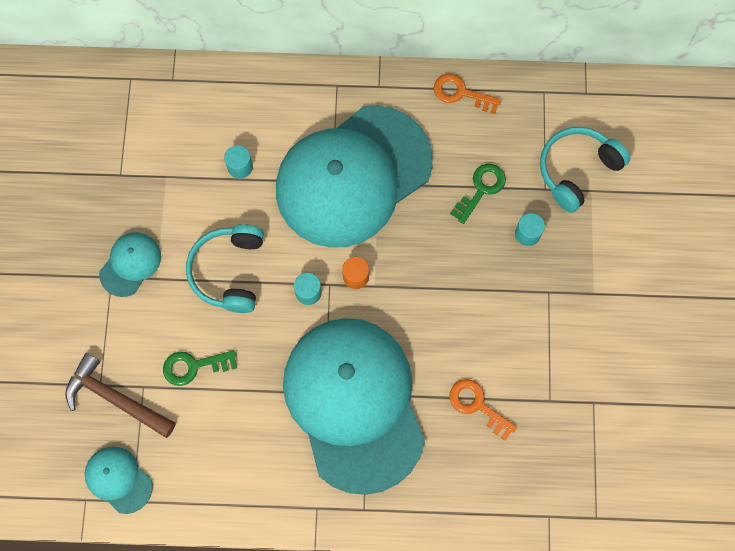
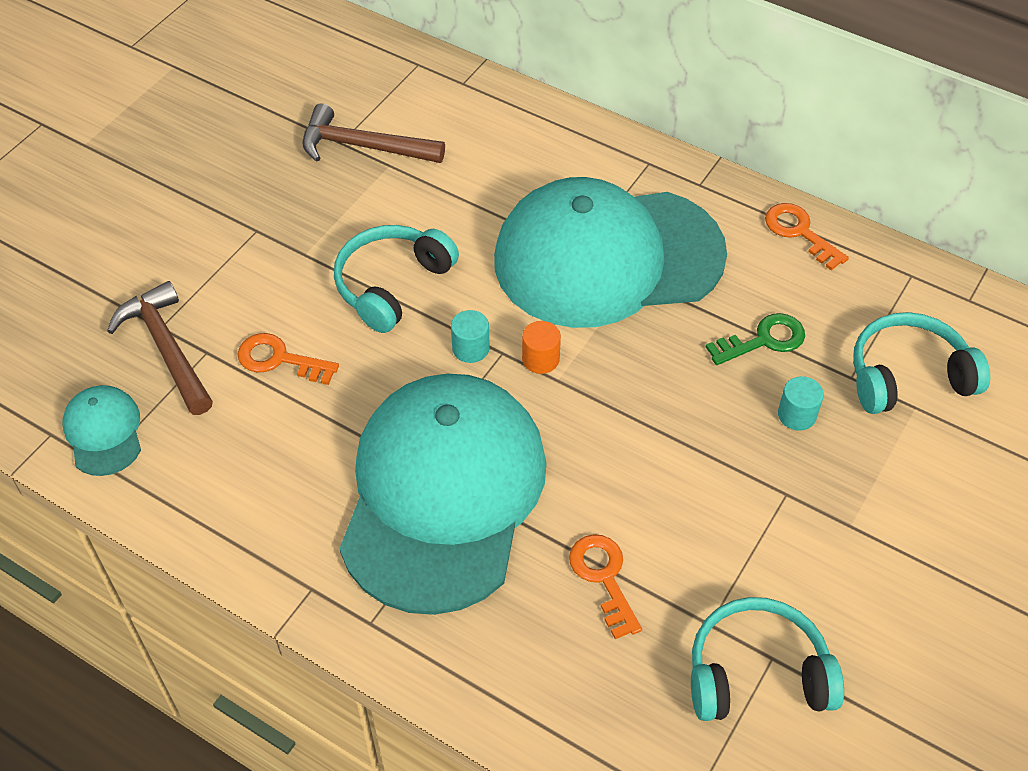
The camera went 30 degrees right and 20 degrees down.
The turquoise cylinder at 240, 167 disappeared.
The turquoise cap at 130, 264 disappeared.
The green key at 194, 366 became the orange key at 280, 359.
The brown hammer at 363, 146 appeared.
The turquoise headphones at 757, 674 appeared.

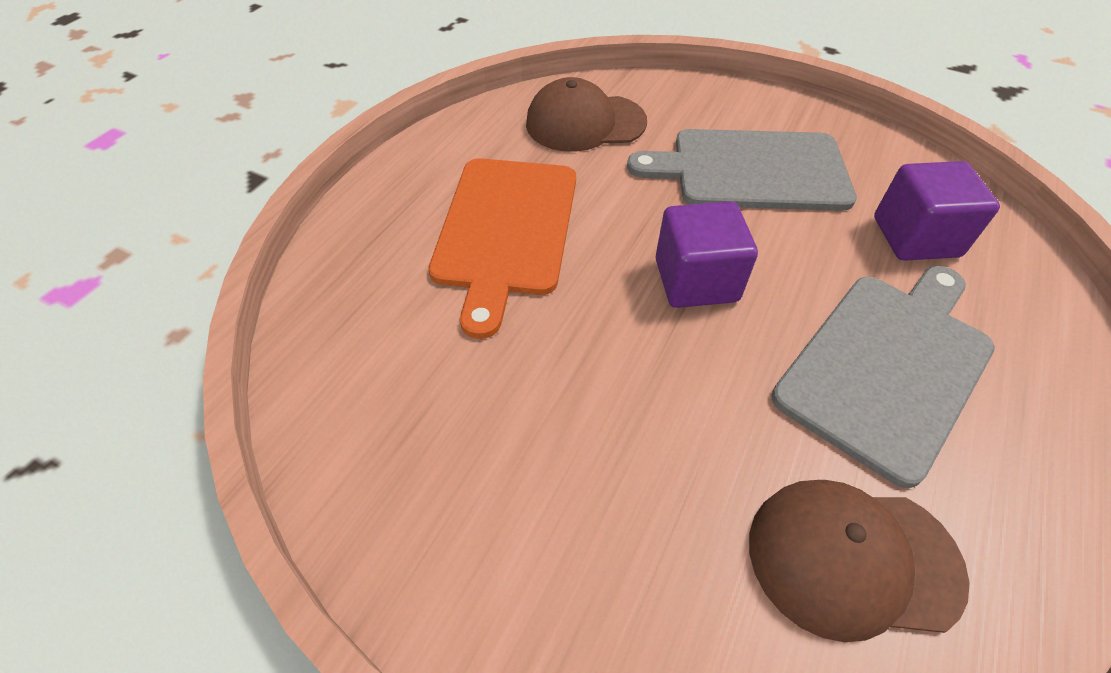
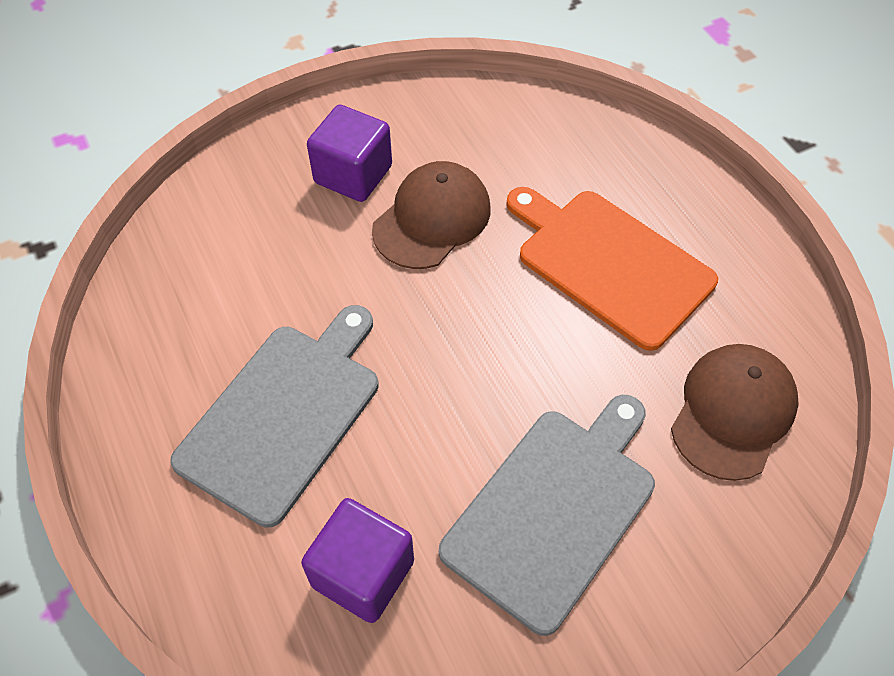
The camera went 125 degrees right and 5 degrees up.
The purple cube moved from 696, 280 to 353, 174.
The grey cutting board at 888, 365 turned 135 degrees counterclockwise.
The brown cap moved from 852, 558 to 432, 219.

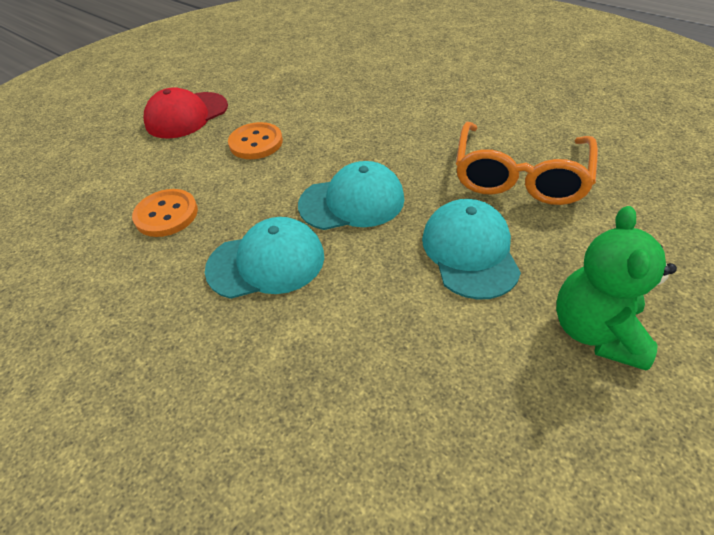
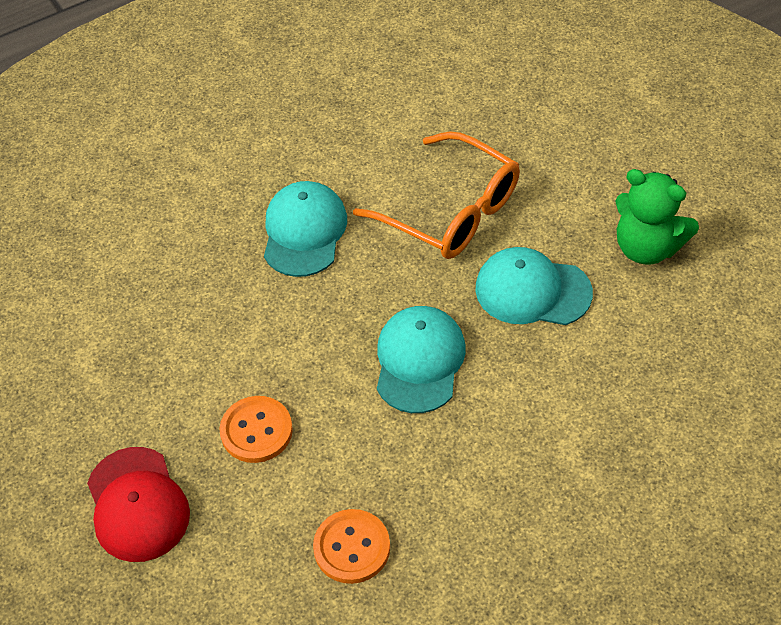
The camera went 70 degrees left and 5 degrees up.
The turquoise cap moved from 266, 262 to 304, 231.

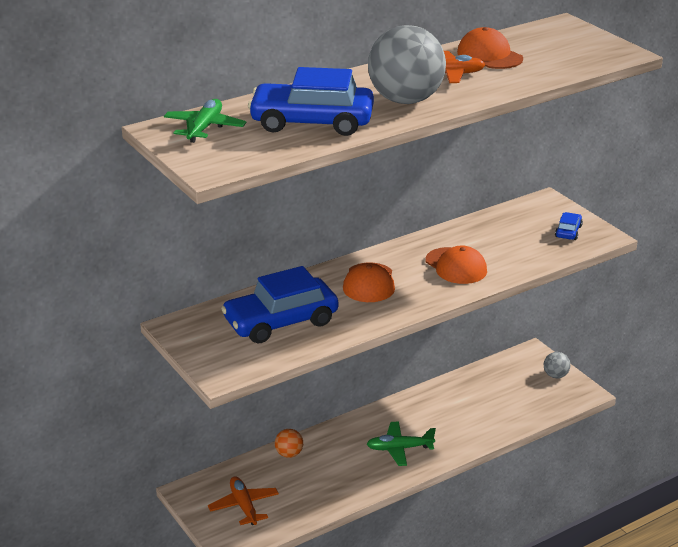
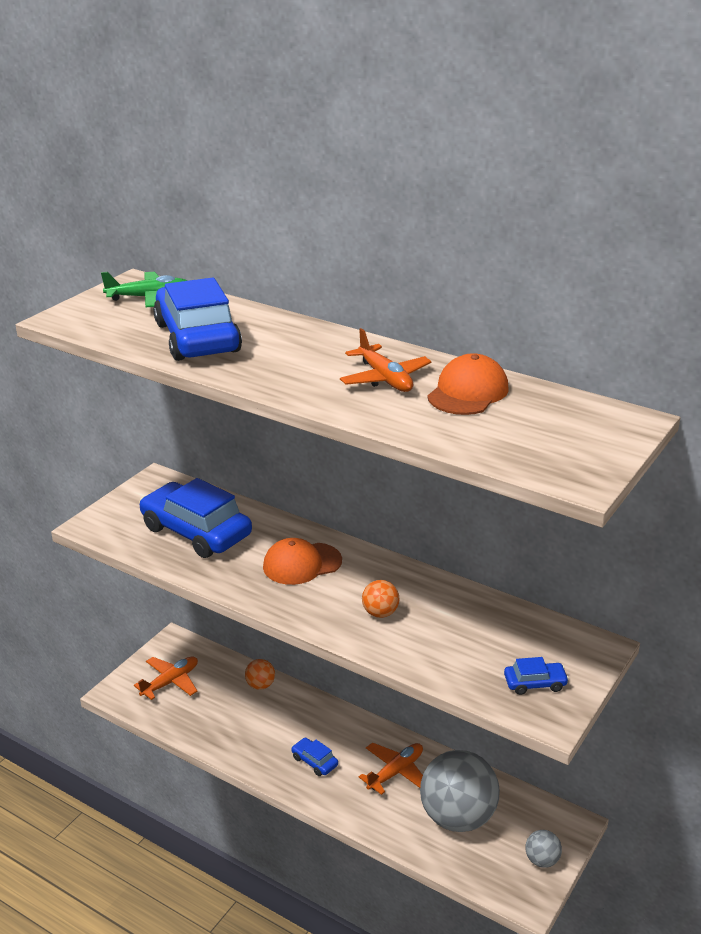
The camera went 65 degrees right and 0 degrees up.
The grey ball moved from 405, 100 to 457, 817.
The orange cap at 456, 266 was replaced by the orange ball at 380, 613.
The green plane at 399, 449 was replaced by the blue car at 314, 761.
The orange plane at 395, 772 appeared.

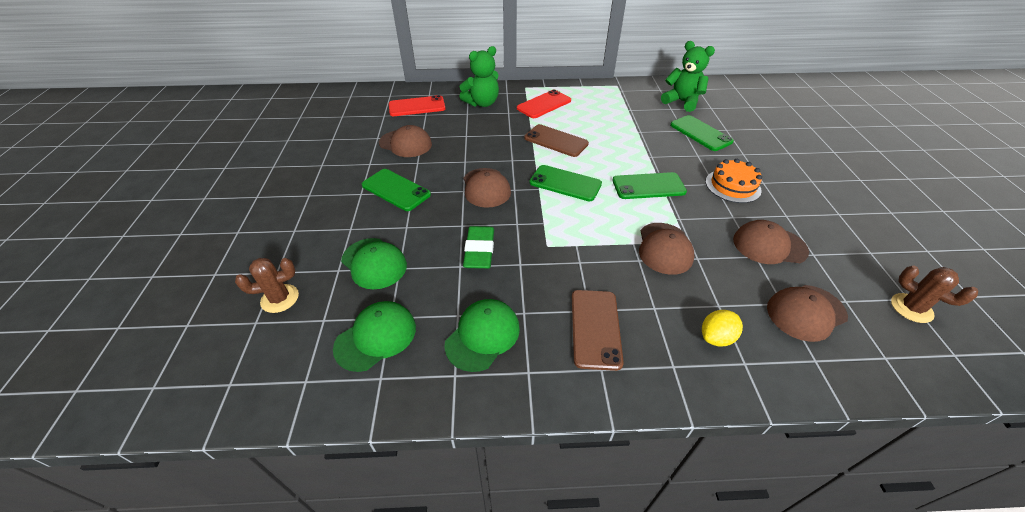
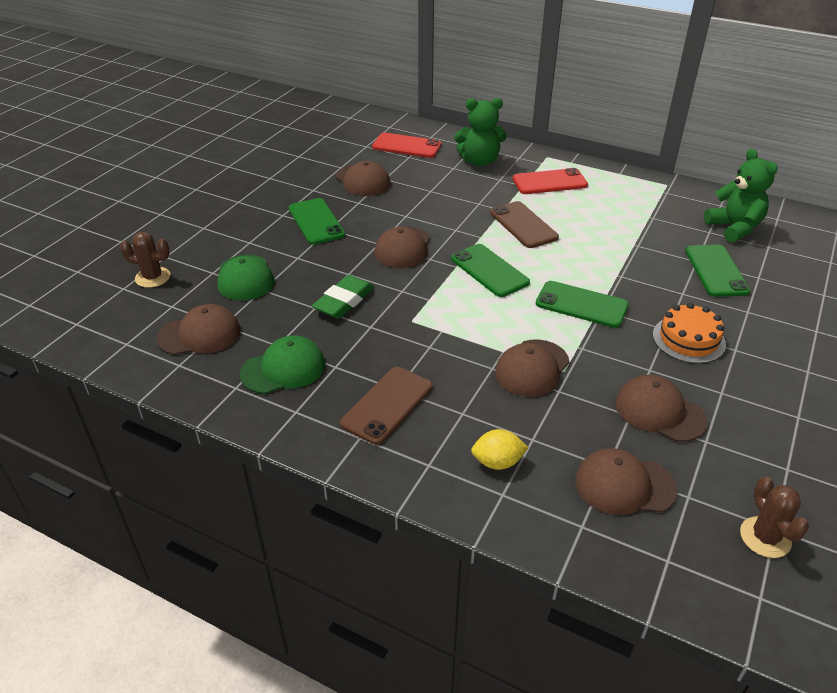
The camera went 30 degrees right and 5 degrees down.
The green cap at 376, 337 became the brown cap at 200, 334.

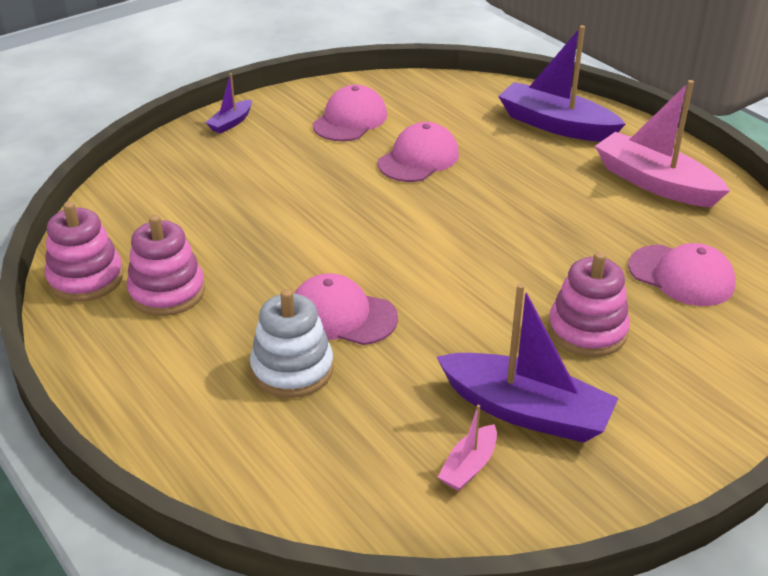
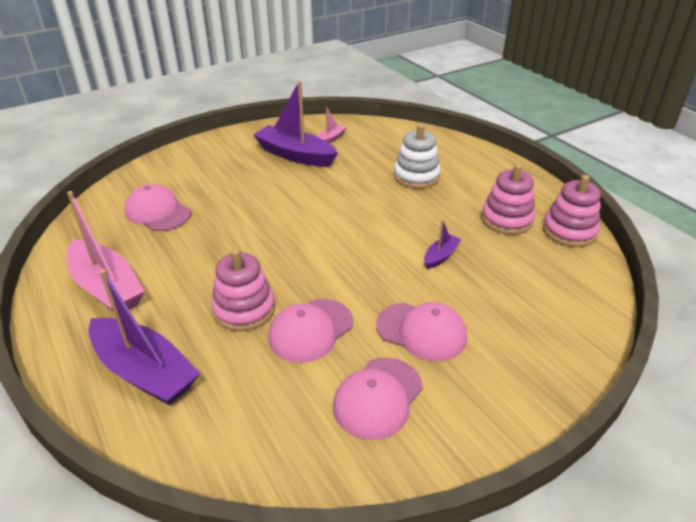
The camera went 175 degrees left and 0 degrees up.
The purple boat moved from 231, 123 to 440, 256.
The pink stacking toy moved from 587, 331 to 244, 309.
The pink cap moved from 342, 315 to 421, 331.

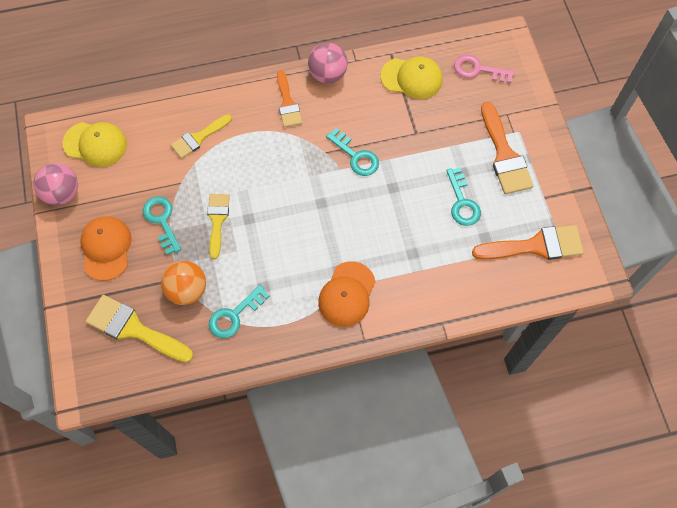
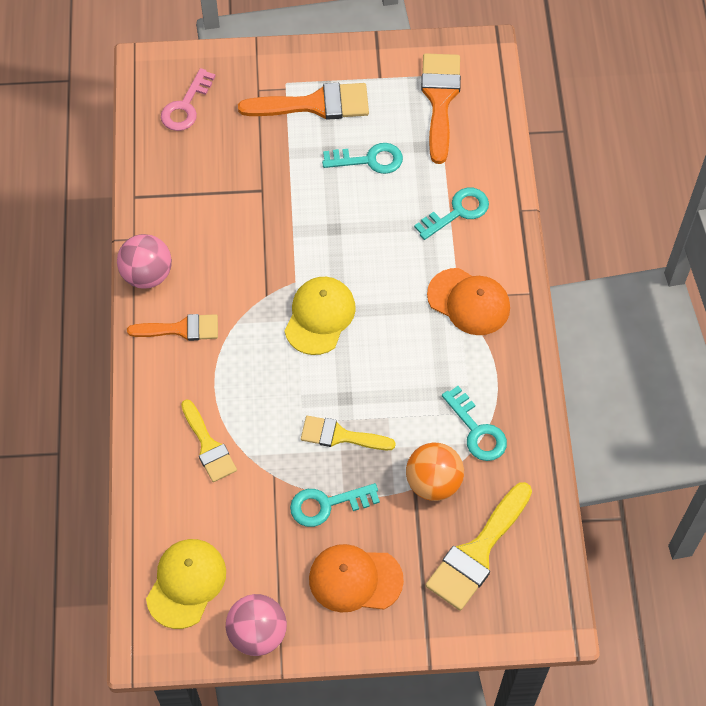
The camera went 80 degrees left and 5 degrees down.
The yellow cap moved from 412, 78 to 320, 316.
The turquoise key moved from 356, 156 to 457, 212.

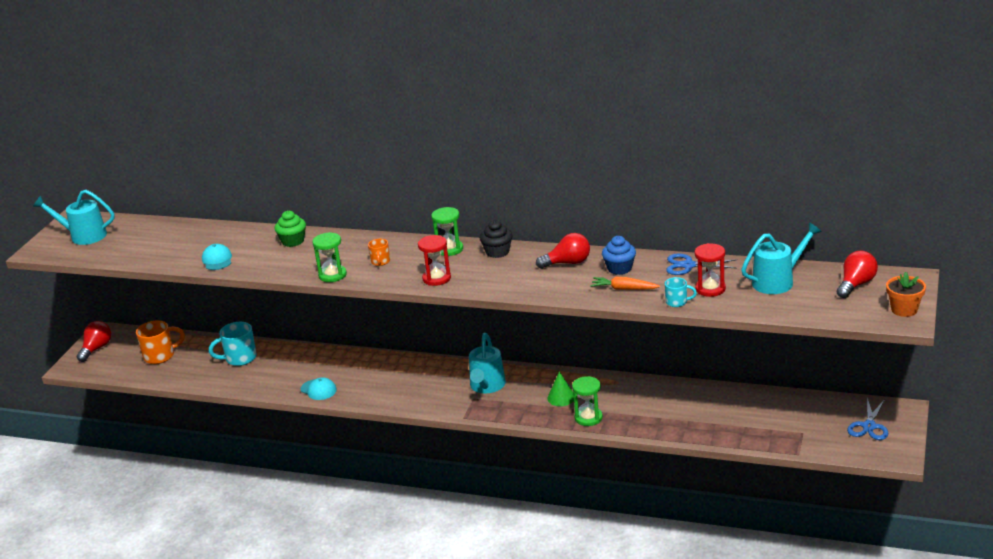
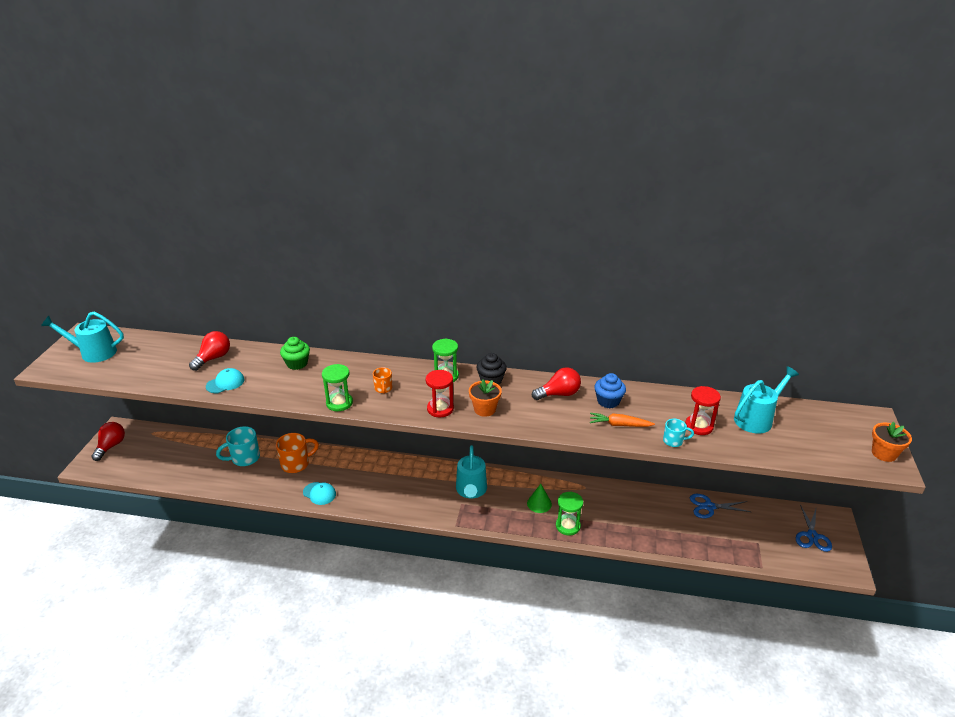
The camera went 10 degrees left and 5 degrees up.
The turquoise cap at 217, 260 turned 75 degrees clockwise.
The red light bulb moved from 856, 285 to 213, 358.
The blue scissors moved from 688, 265 to 709, 507.
The orange mug moved from 160, 356 to 296, 464.
The orange flower pot at 484, 409 appeared.

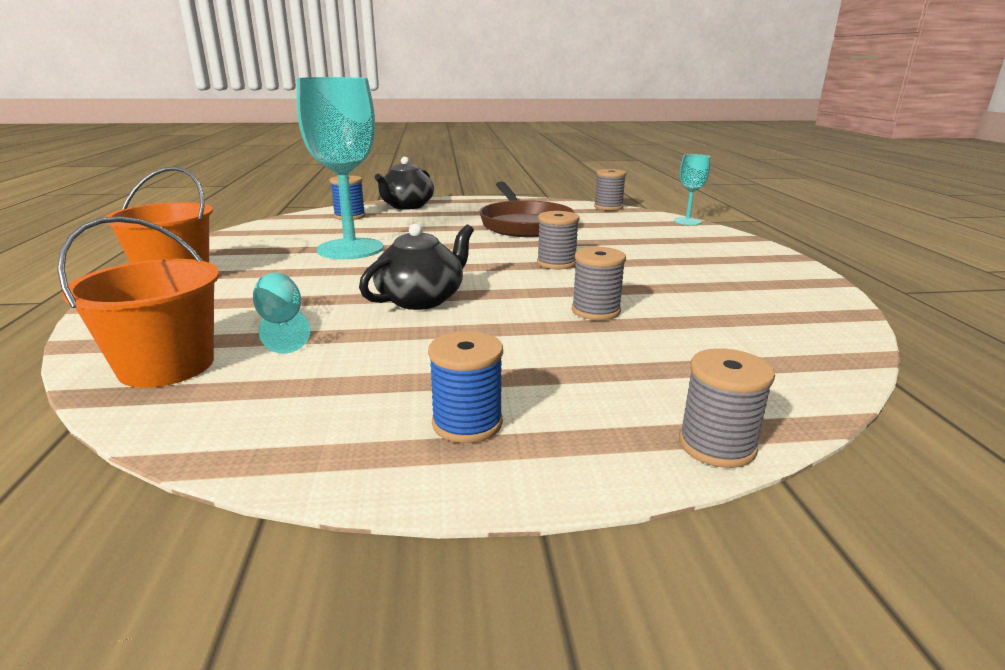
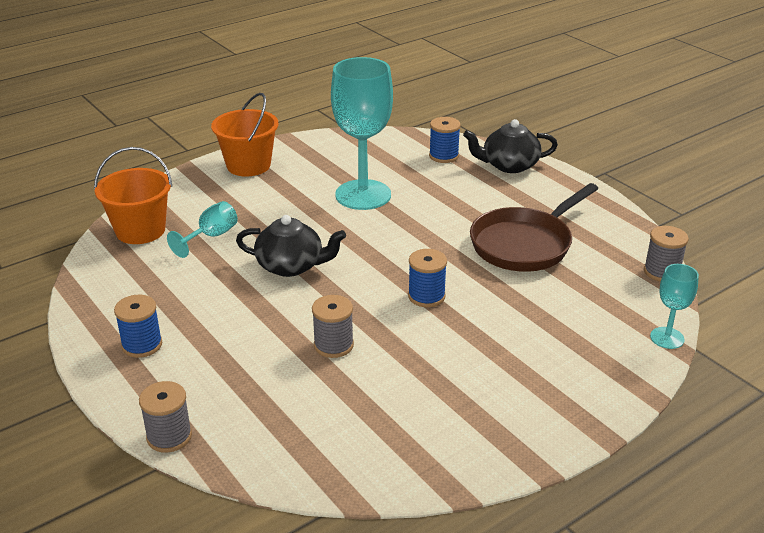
The camera went 60 degrees right and 10 degrees up.
The grey spool at 556, 263 became the blue spool at 426, 296.

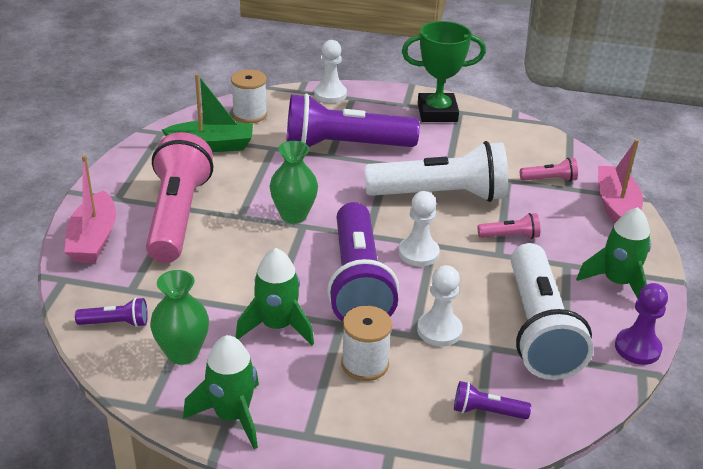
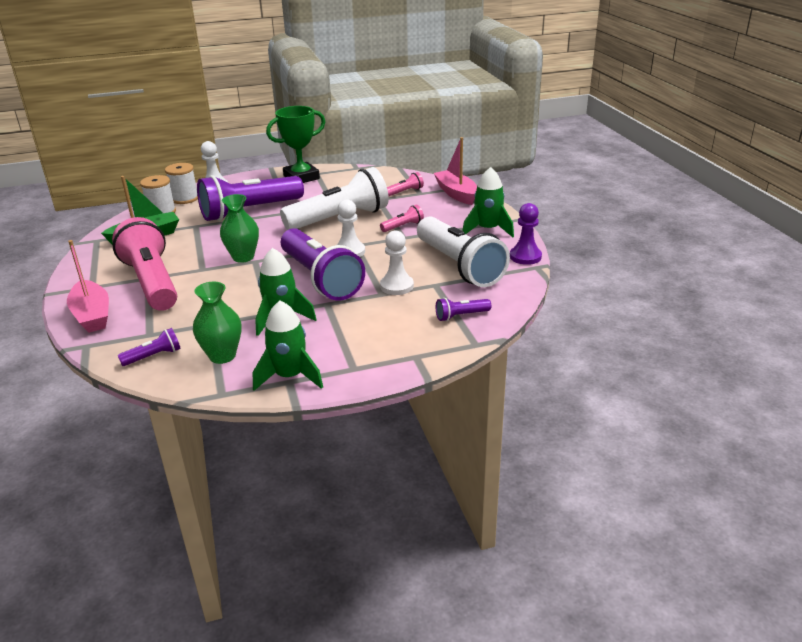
The camera went 25 degrees left and 5 degrees down.
The white spool moved from 364, 364 to 185, 198.

